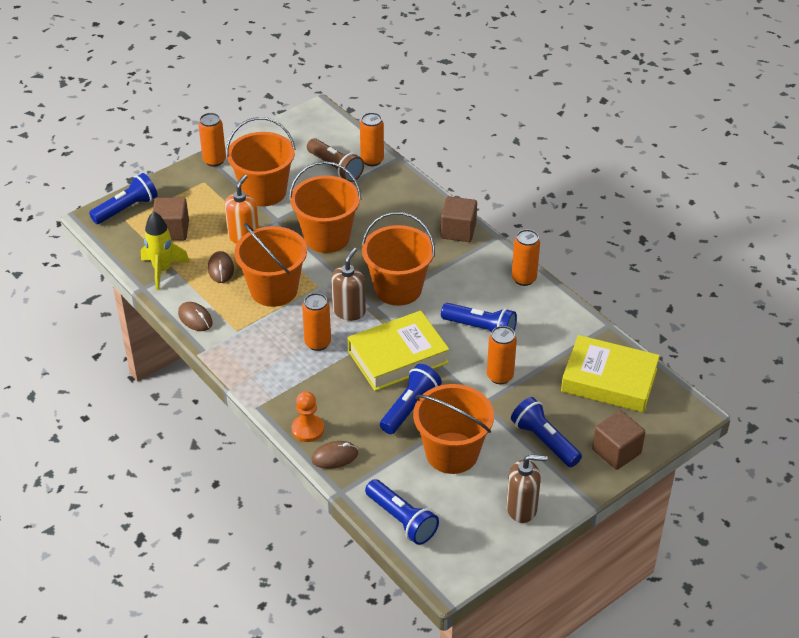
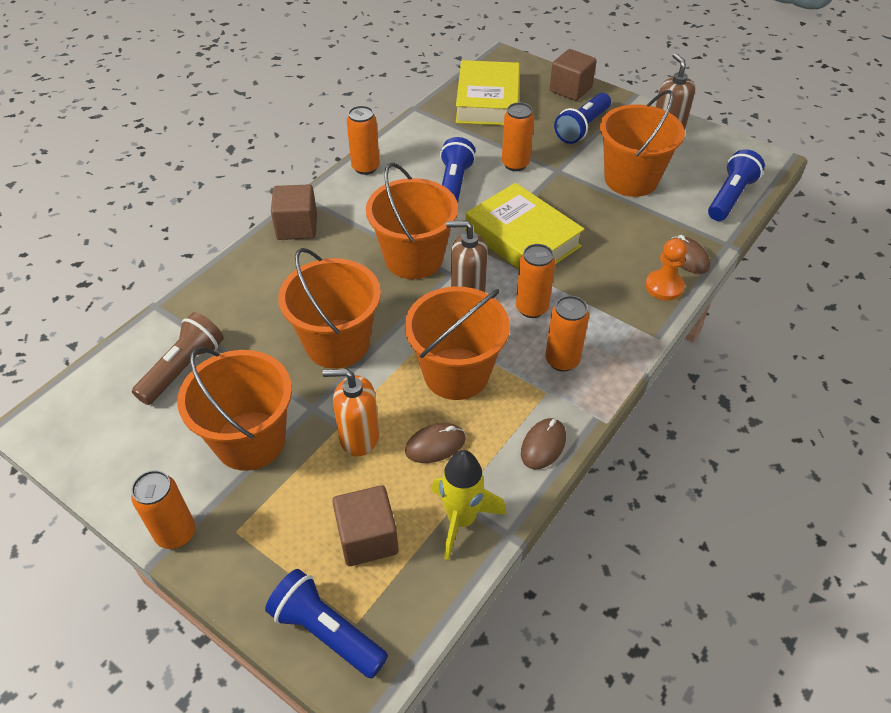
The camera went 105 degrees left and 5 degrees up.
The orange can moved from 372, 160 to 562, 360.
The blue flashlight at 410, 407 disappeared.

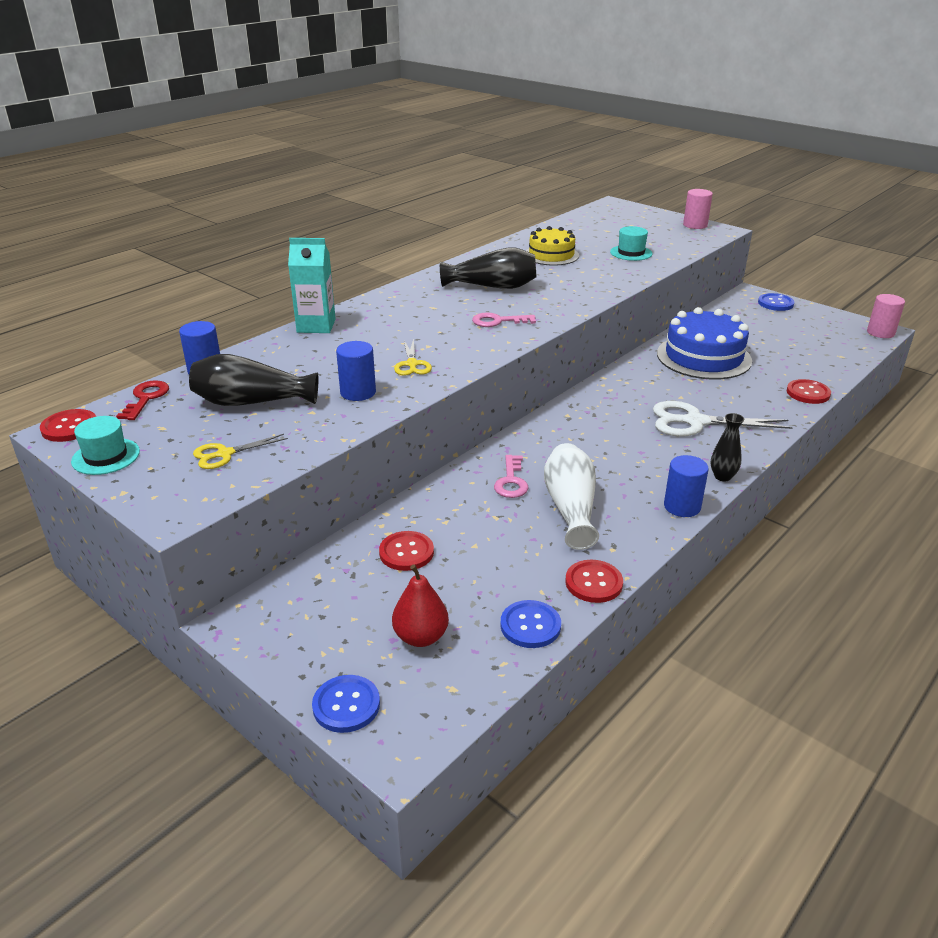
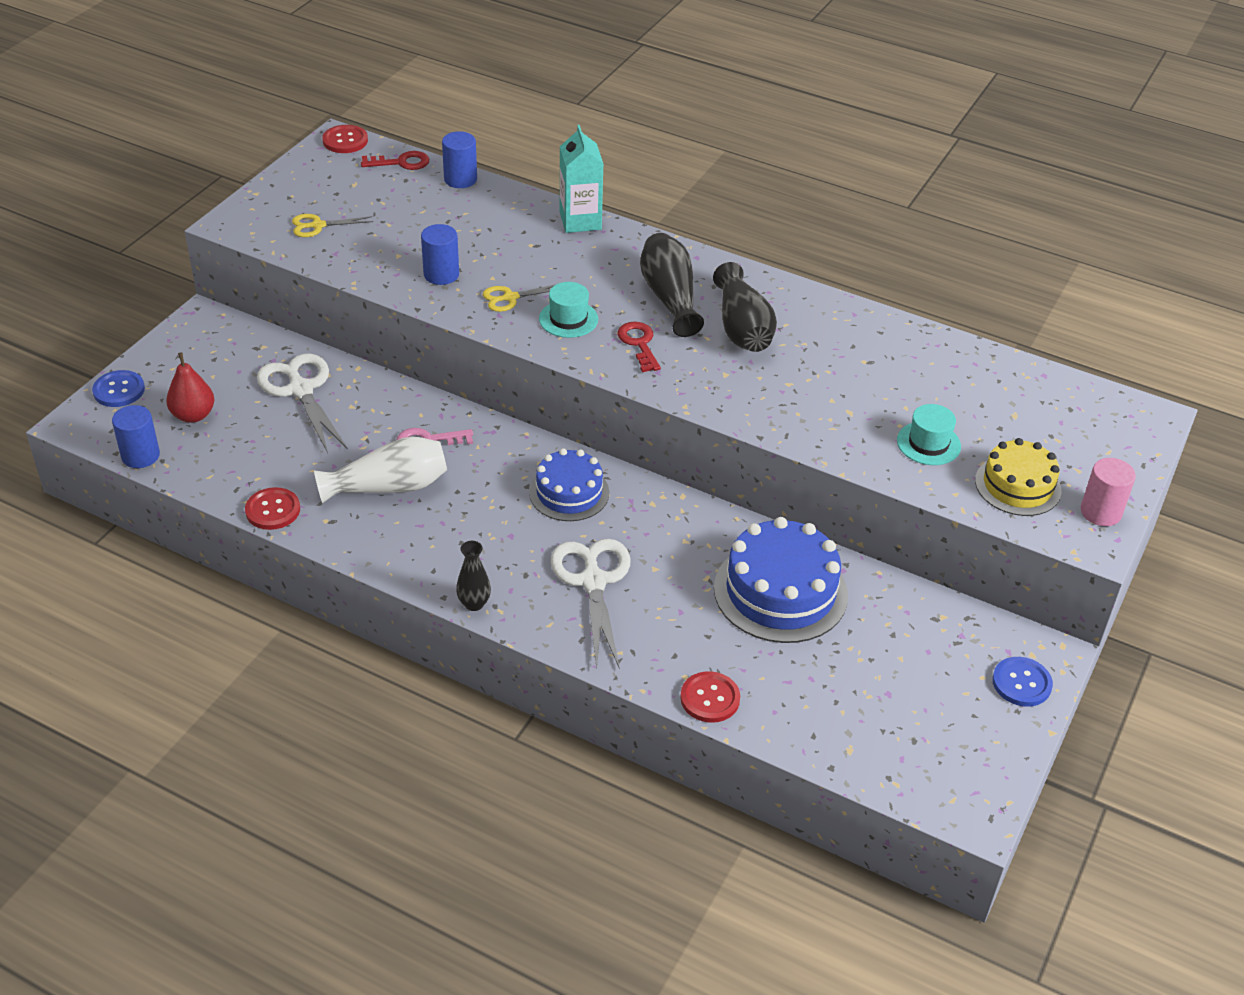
The camera went 75 degrees right and 10 degrees up.
The yellow cake moved from 551, 255 to 1017, 485.
The pink cylinder at 880, 333 disappeared.
The pink key at 498, 321 became the red key at 639, 344.
The black vase moved from 251, 402 to 669, 297.
The turquoise hat moved from 106, 456 to 568, 319.
The yellow scissors at 225, 454 turned 60 degrees counterclockwise.
The blue cylinder moved from 682, 506 to 140, 456.
The red button at 406, 552 was replaced by the white scissors at 301, 390.
The blue button at 530, 625 disappeared.
The blue cake at 569, 492 appeared.

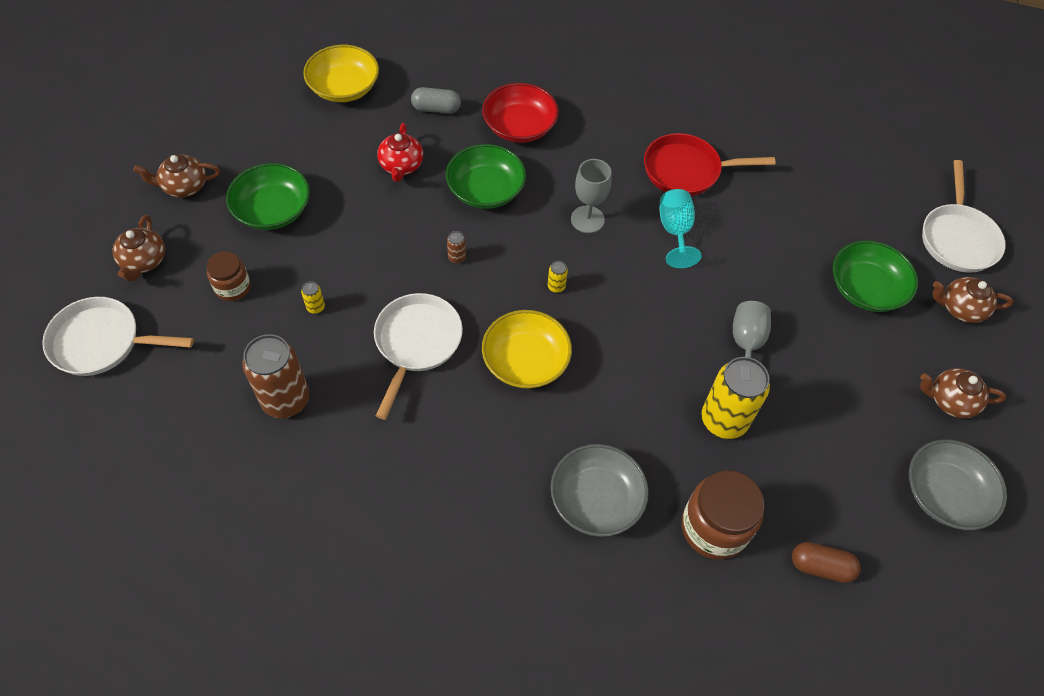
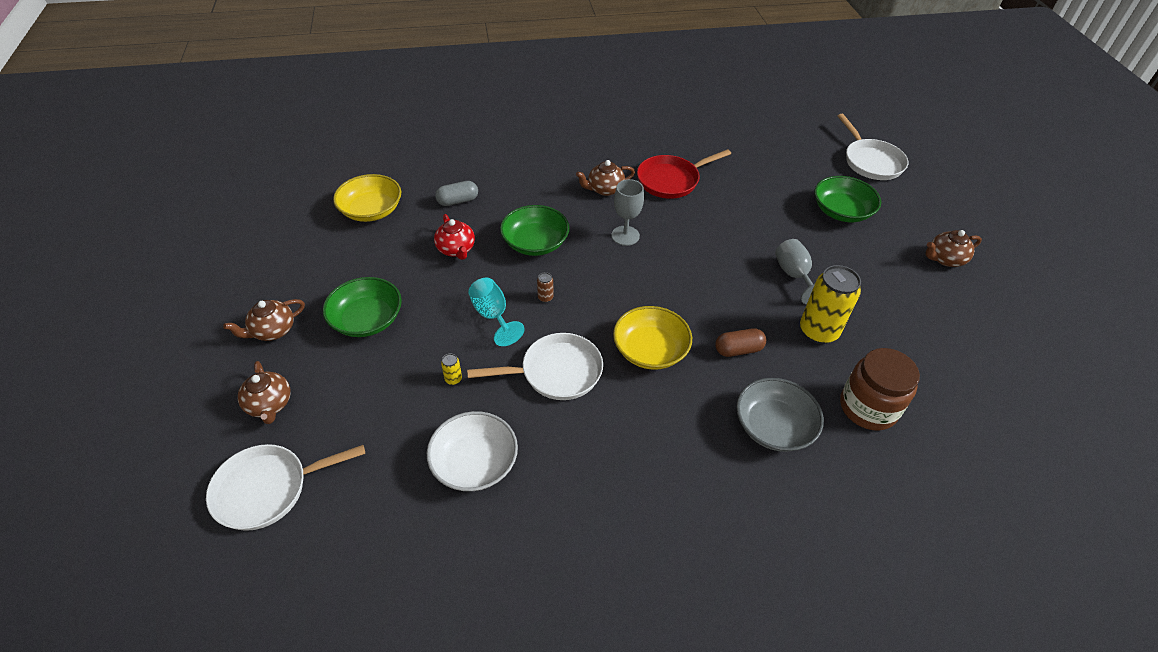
The camera went 25 degrees left and 10 degrees down.
The red bowl at 519, 126 disappeared.
The turquoise goblet moved from 675, 231 to 493, 315.
The brown jar at 233, 287 disappeared.
The yellow can at 556, 287 disappeared.
The brown teapot moved from 961, 308 to 605, 189.
The white pan at 416, 343 turned 90 degrees clockwise.
The brown can at 286, 400 was replaced by the white bowl at 474, 463.
The grey bowl at 945, 494 disappeared.
The brown capsule moved from 821, 566 to 738, 350.

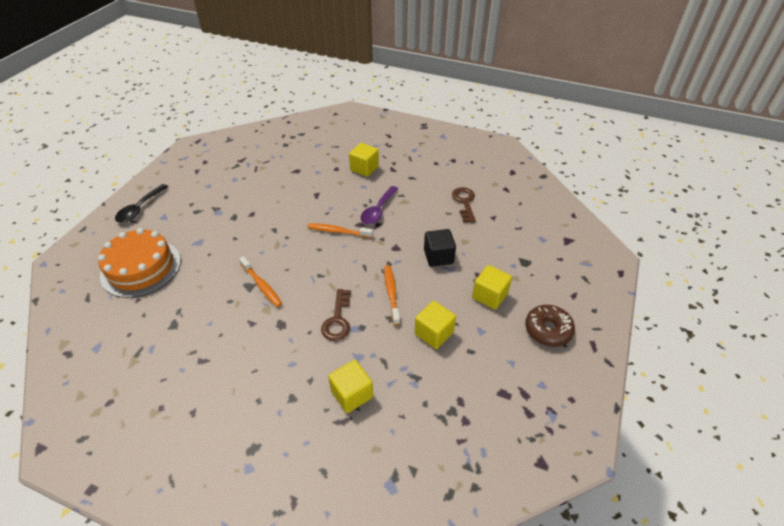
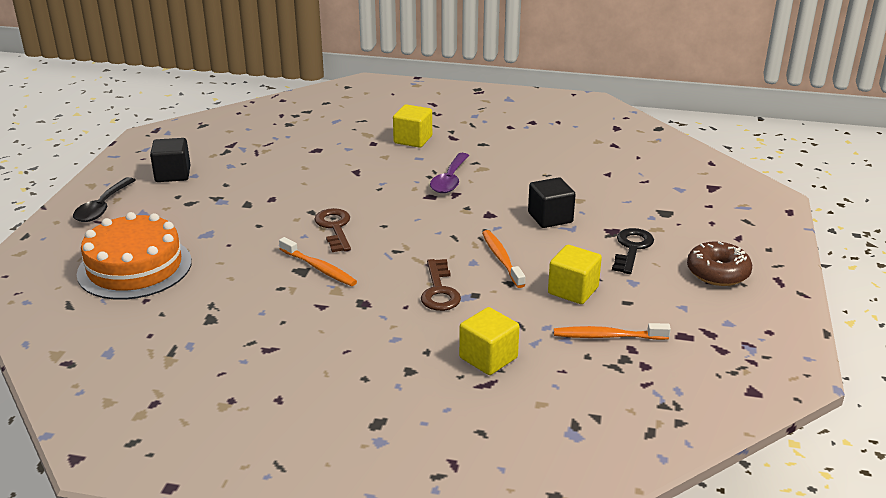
The camera went 10 degrees left and 15 degrees down.
The brown key moved from 464, 202 to 334, 228.
The orange toothbrush moved from 338, 231 to 608, 336.
The yellow cube at 489, 296 was replaced by the black key at 632, 248.
The black cube at 173, 174 appeared.

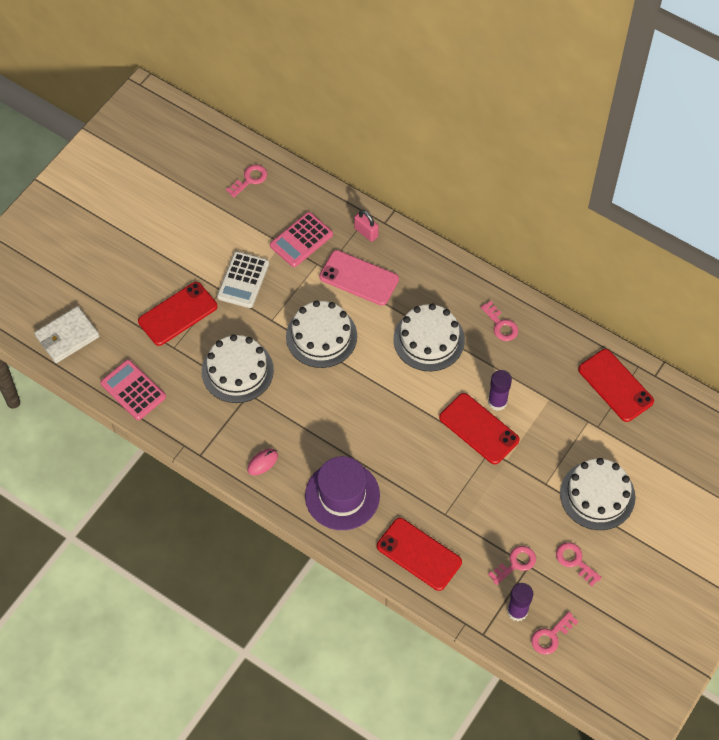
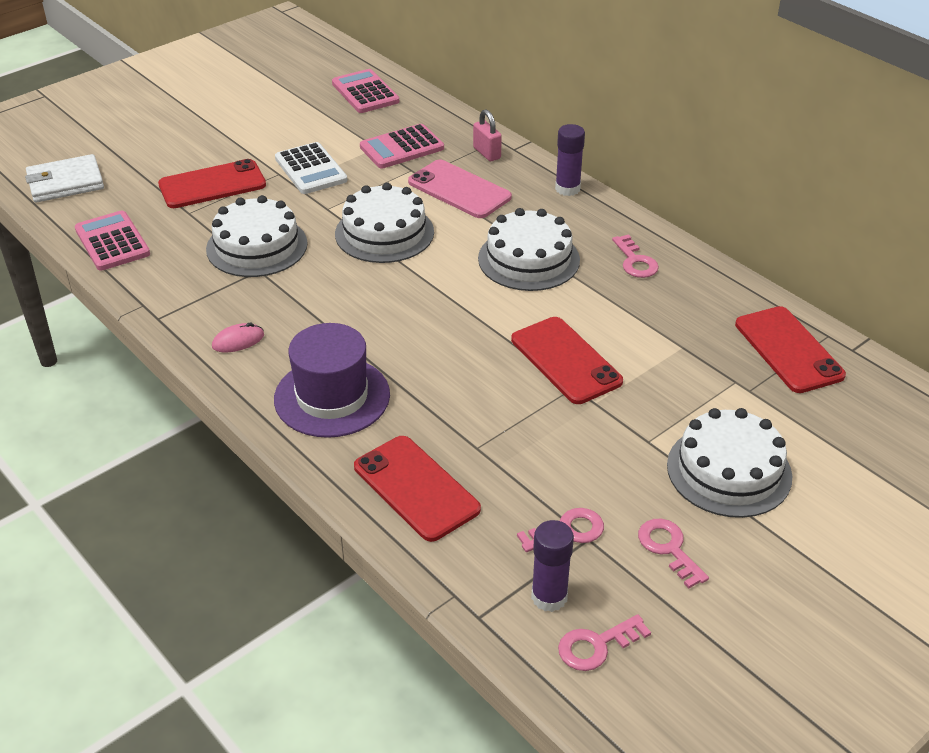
The camera went 15 degrees right and 20 degrees down.
The pink key at 250, 179 was replaced by the pink calculator at 365, 92.
The white calculator at 243, 280 turned 60 degrees counterclockwise.
The purple glue stick moved from 497, 402 to 567, 189.

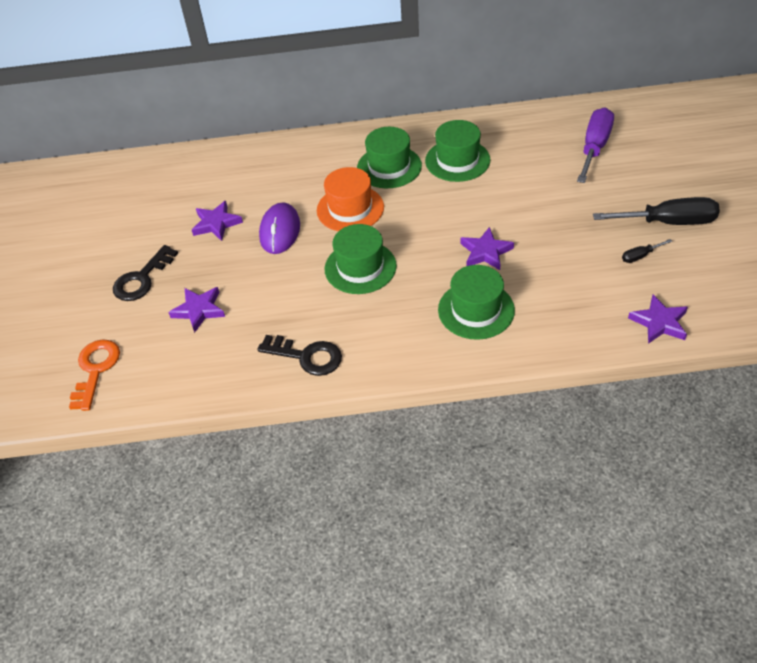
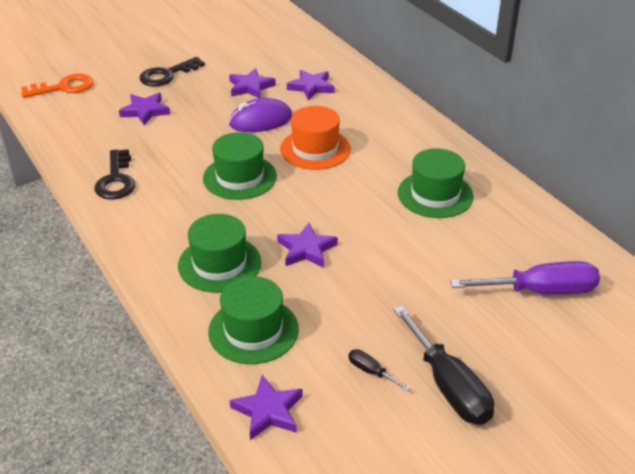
The camera went 60 degrees right and 10 degrees down.
The green hat moved from 389, 167 to 253, 330.
The black key at 142, 279 turned 45 degrees counterclockwise.
The purple star at 311, 87 appeared.

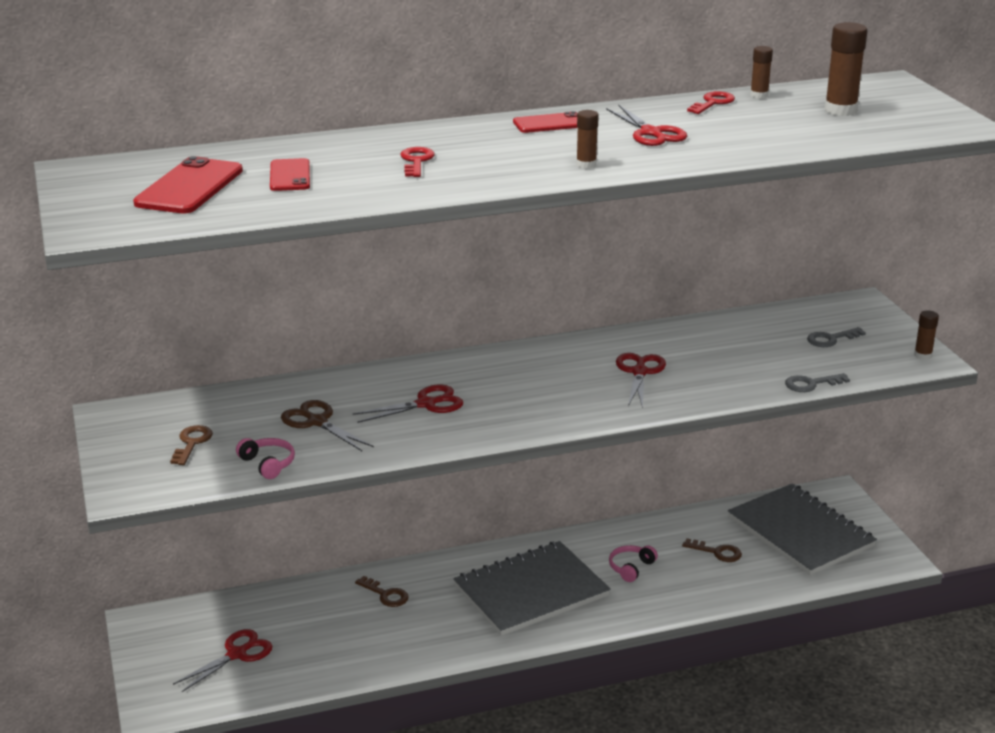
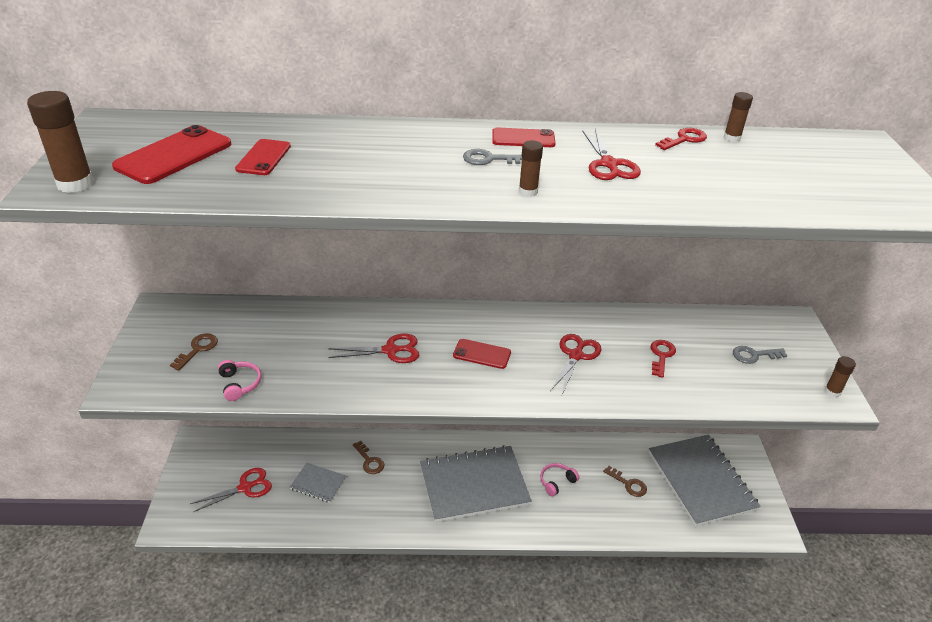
The camera went 15 degrees right and 10 degrees up.
The brown glue stick moved from 840, 110 to 75, 184.
The red key moved from 416, 161 to 661, 356.
The grey key moved from 811, 384 to 489, 159.
The brown scissors at 317, 422 disappeared.
The red phone at 482, 354 appeared.
The grey notebook at 318, 483 appeared.

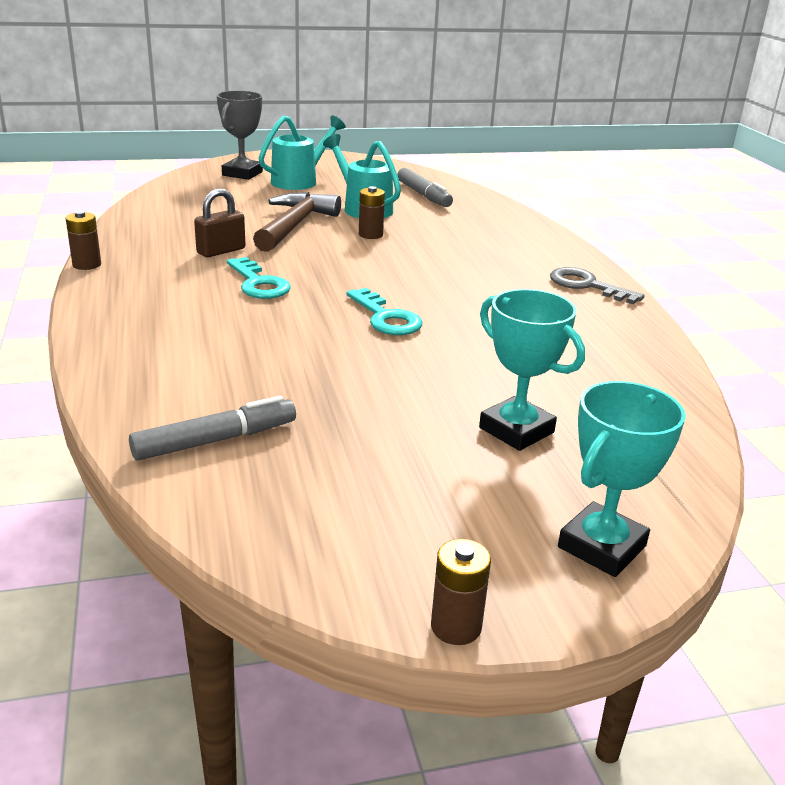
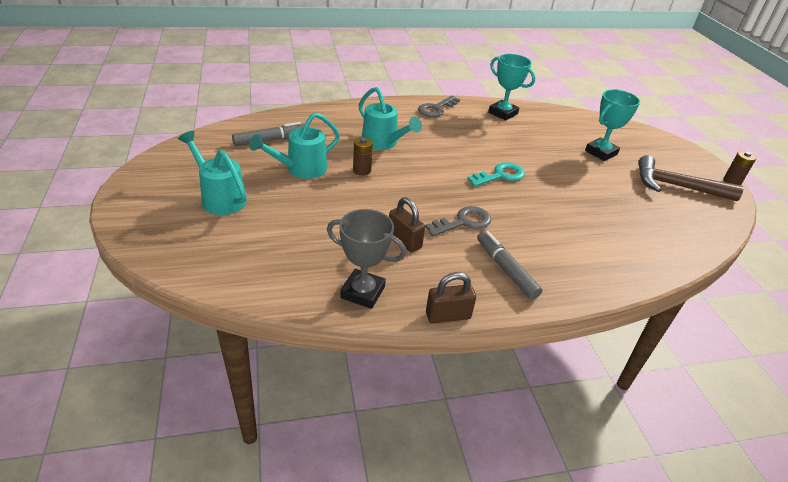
The camera went 90 degrees left and 10 degrees up.
The grey trophy moved from 242, 173 to 362, 292.
The brown hammer moved from 294, 225 to 676, 186.
The brown battery at 87, 265 was replaced by the brown padlock at 448, 316.
The turquoise key at 259, 284 became the grey key at 464, 222.
The turquoise trophy moved from 601, 546 to 503, 113.
The grey marker moved from 215, 440 to 505, 269.
The turquoise watering can at 383, 143 appeared.

